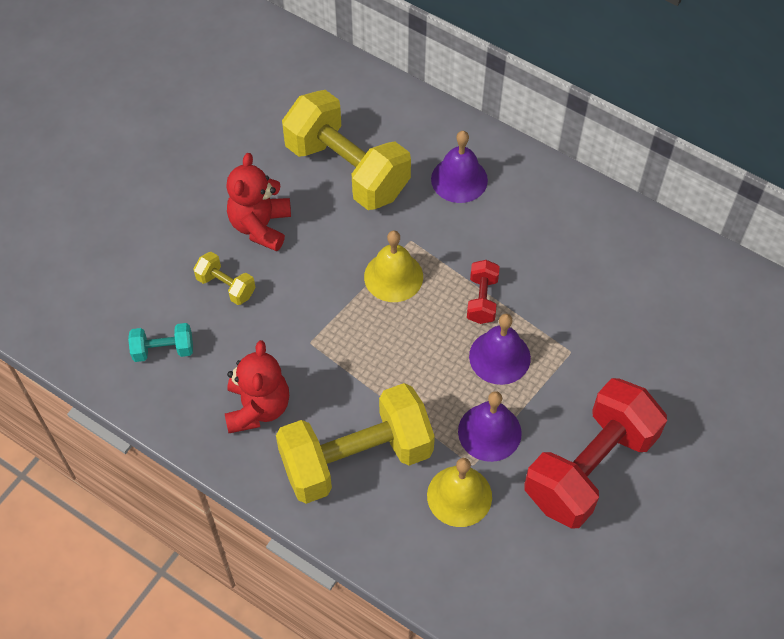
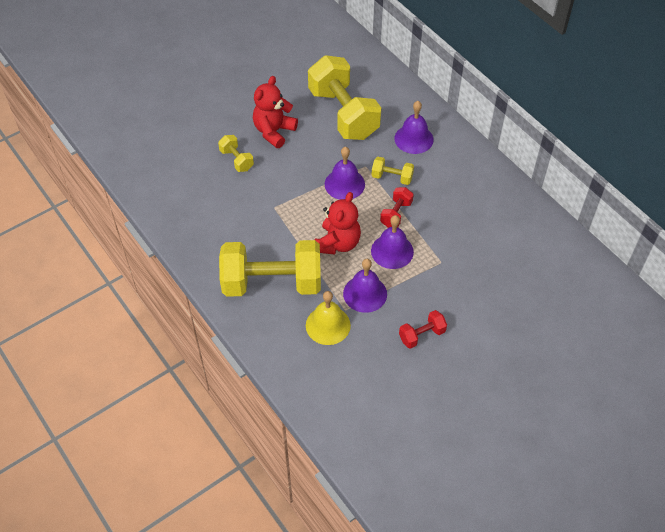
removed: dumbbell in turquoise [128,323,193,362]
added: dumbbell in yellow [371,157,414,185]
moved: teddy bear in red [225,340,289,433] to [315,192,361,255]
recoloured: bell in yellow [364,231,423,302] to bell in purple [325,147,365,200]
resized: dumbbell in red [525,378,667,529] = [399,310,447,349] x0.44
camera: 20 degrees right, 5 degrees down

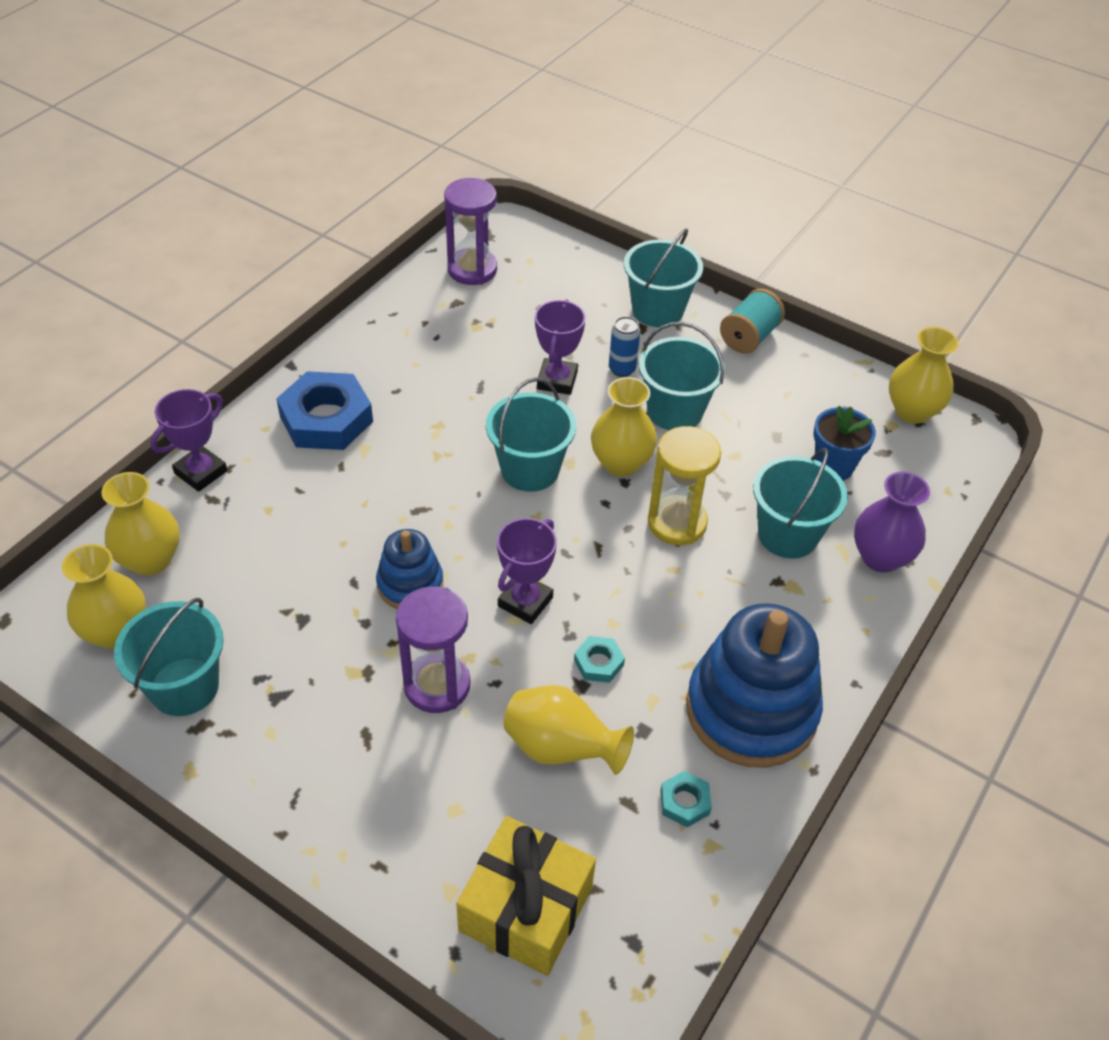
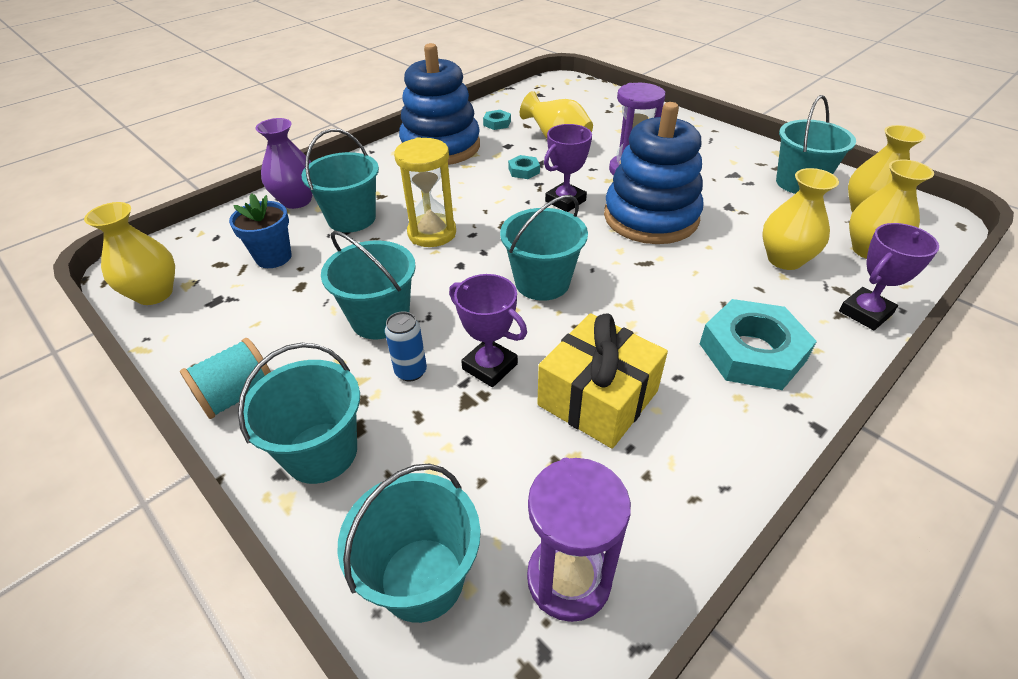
added: bucket in turquoise [337,464,481,623]
moved: gift in yellow [456,816,596,976] to [537,313,668,449]; vase in yellow [591,377,657,477] to [762,168,839,270]
recoloured: nut in blue [276,371,373,450] to nut in turquoise [700,299,817,390]
turned: trophy in purple [535,299,586,395] = [449,274,527,387] 75 degrees counterclockwise
resized: stacking toy in blue [376,529,443,609] = [604,102,703,244] x1.86
camera: 165 degrees left, 5 degrees down

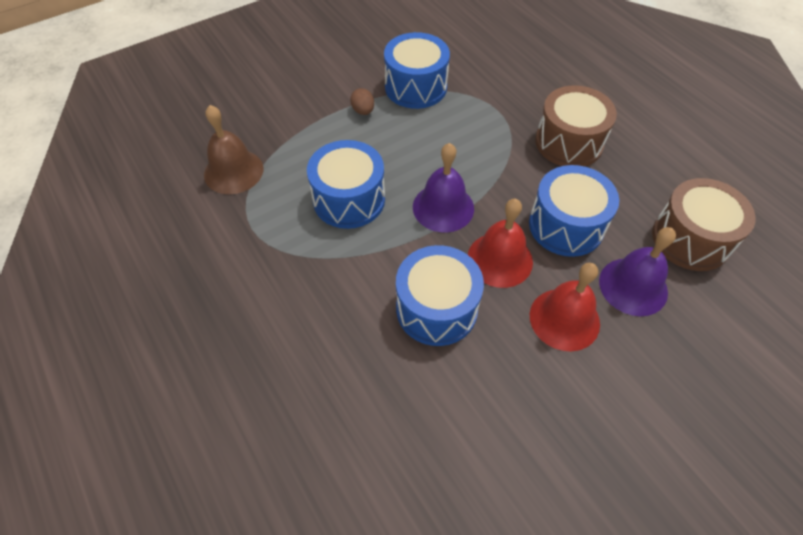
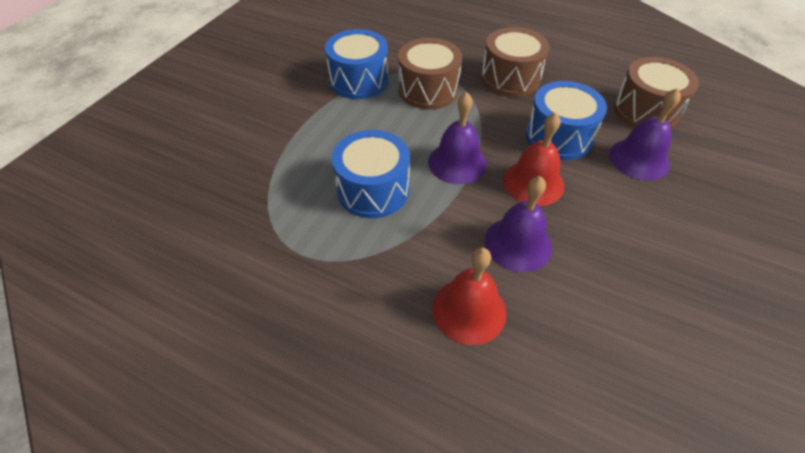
removed: bell in brown [204,105,263,194]; egg in brown [350,88,374,115]
added: drum in brown [398,38,462,109]
moved: bell in red [530,263,600,351] to [432,247,507,345]
replaced: drum in blue [396,245,484,346] to bell in purple [485,176,552,272]
camera: 30 degrees left, 5 degrees down

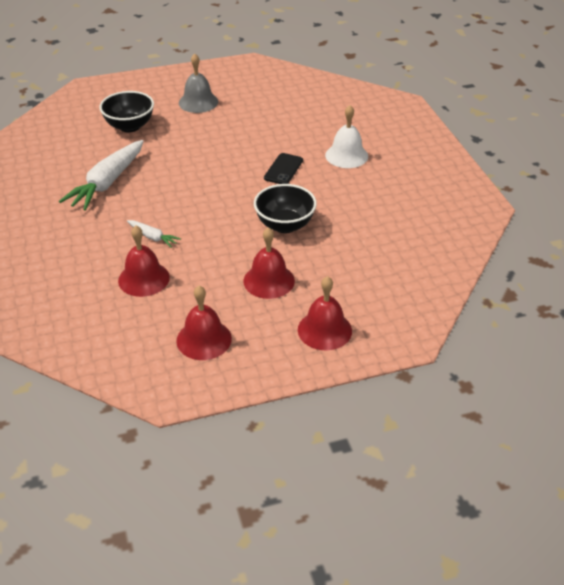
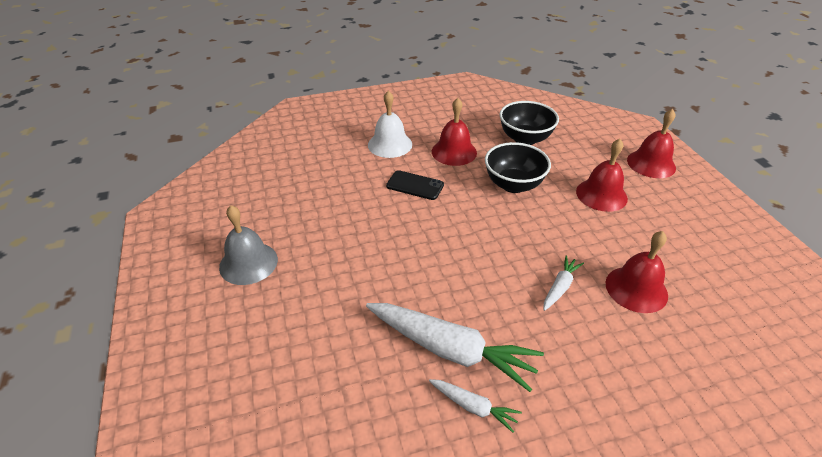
added: carrot in white [429,379,522,433]
moved: bowl in black [99,91,154,132] to [499,101,559,145]; bell in red [176,286,232,360] to [432,98,477,166]
camera: 90 degrees left, 0 degrees up

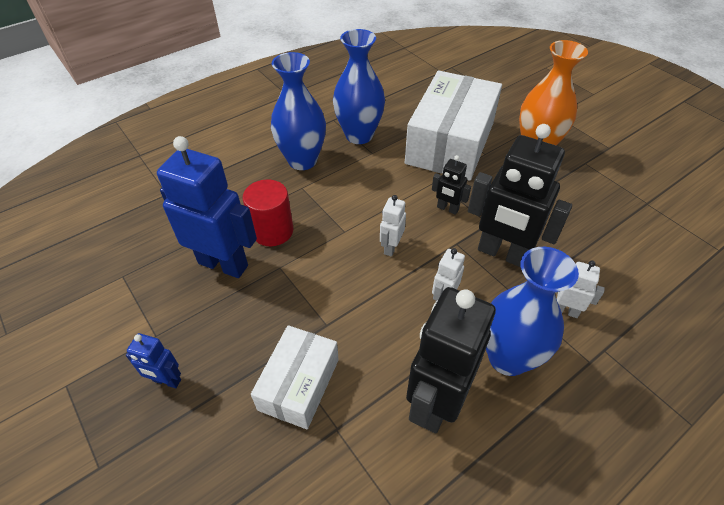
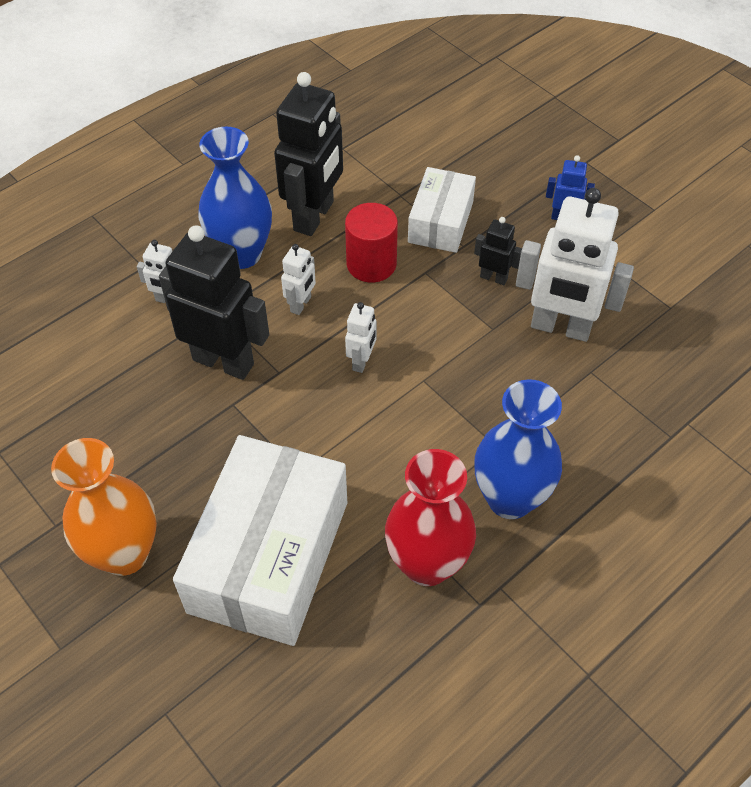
moved: cylinder in red [243,179,293,246] to [345,203,398,282]; robot in black [432,155,471,215] to [474,217,522,285]
recoloured: robot in blue [157,136,257,278] to robot in white [516,188,634,342]; vase in blue [333,29,385,144] to vase in red [385,449,476,586]
camera: 175 degrees right, 5 degrees up

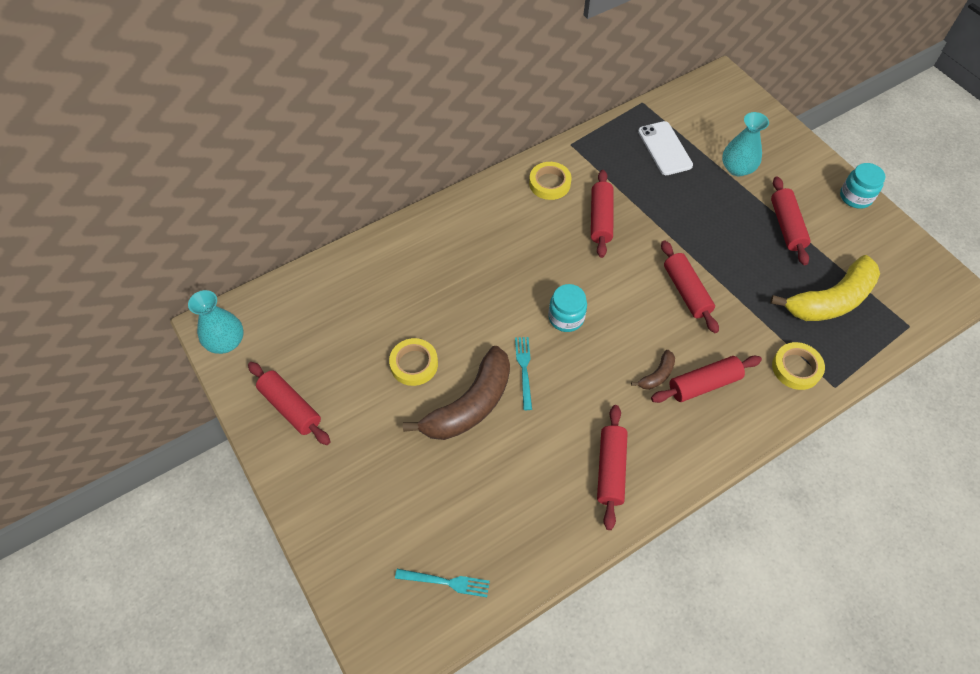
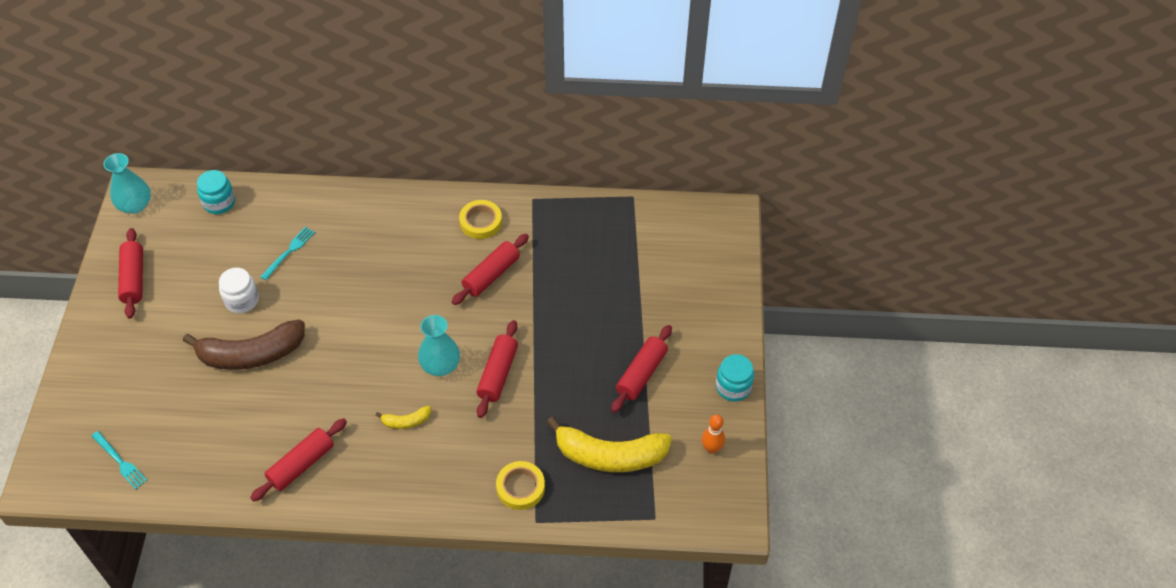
removed: phone in white [638,121,693,175]; rolling pin in red [651,356,762,403]
added: bowling pin in orange [702,414,725,454]
moved: fork in turquoise [515,337,532,410] to [260,227,315,280]; jar in turquoise [548,284,587,332] to [197,170,235,214]; vase in turquoise [722,112,769,176] to [418,315,460,376]
replaced: tape in yellow [389,338,438,386] to jar in white [219,268,259,313]
recoloured: banana in brown [631,350,675,390] to banana in yellow [376,406,431,429]
camera: 35 degrees right, 5 degrees down

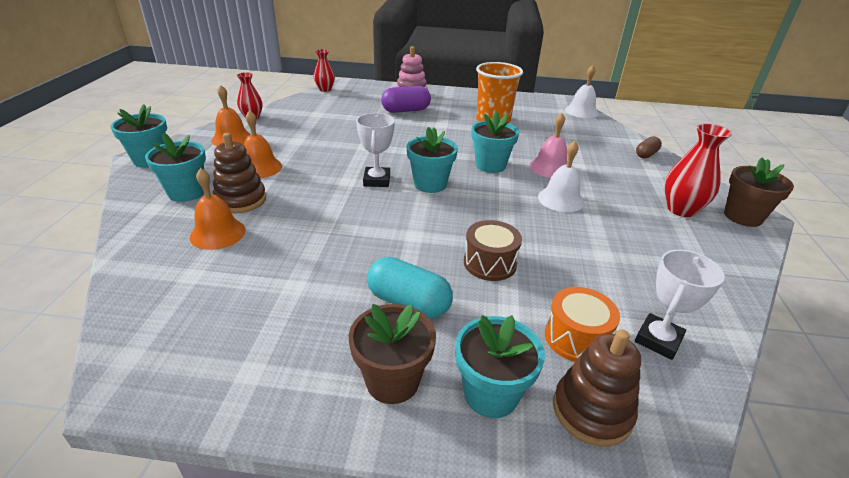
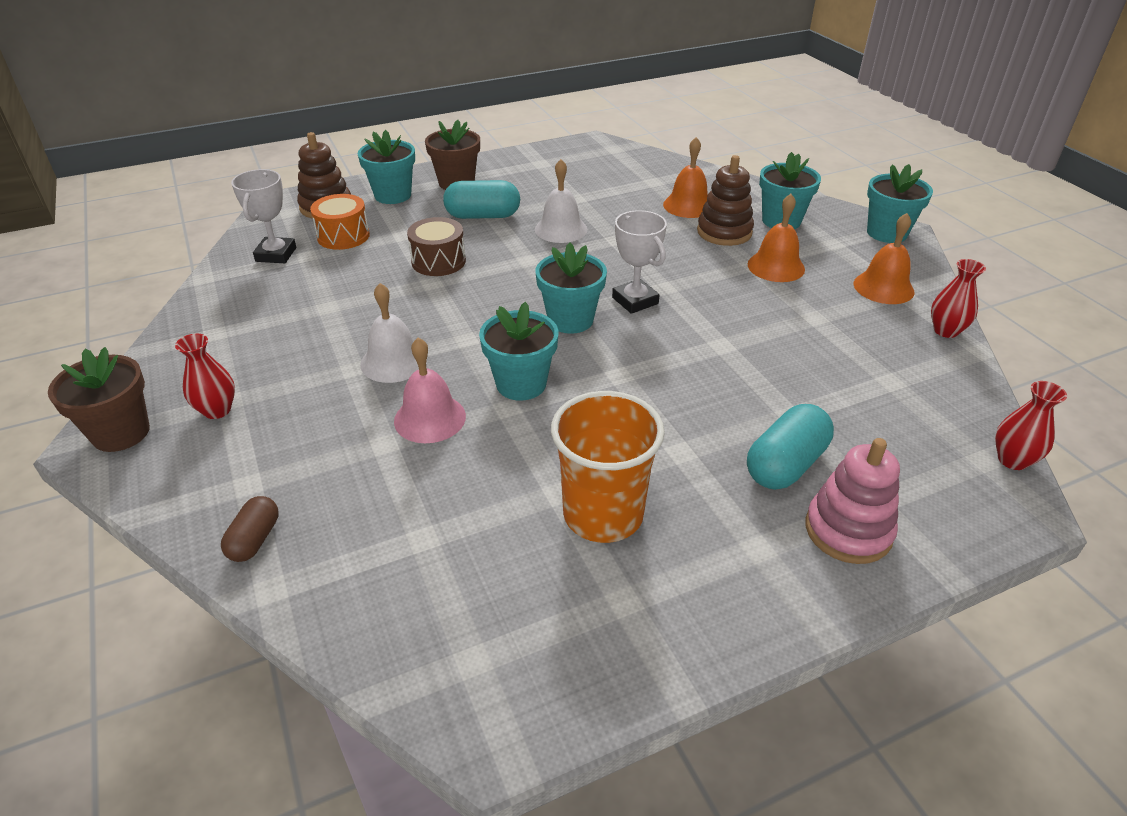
moved: bell in white [565,65,599,118] to [535,159,587,243]
recoloured: capsule in purple [381,86,431,113] to capsule in turquoise [747,404,834,490]
resized: vase in red [664,123,732,217] = [175,334,235,419] x0.65
camera: 150 degrees right, 5 degrees up

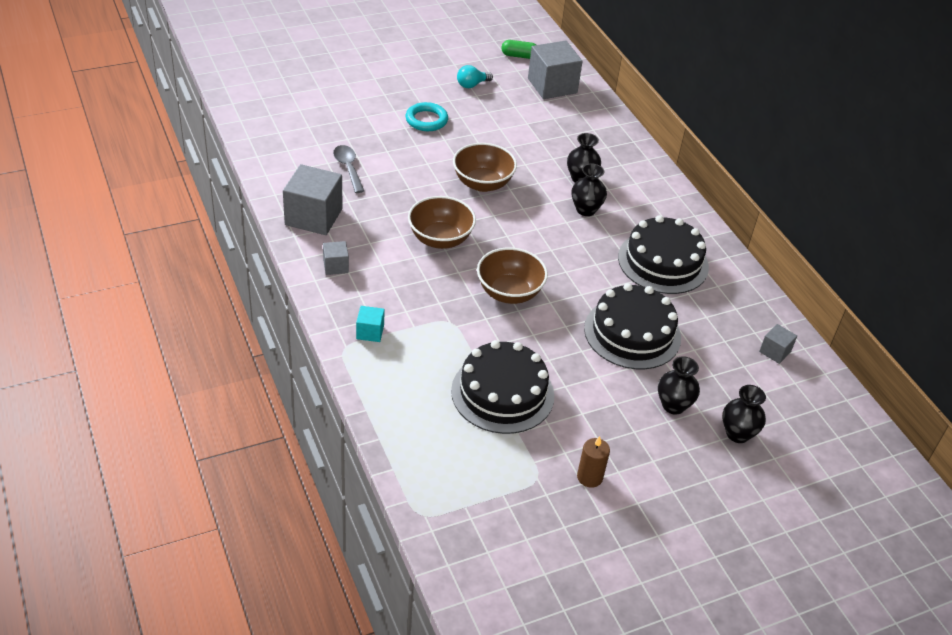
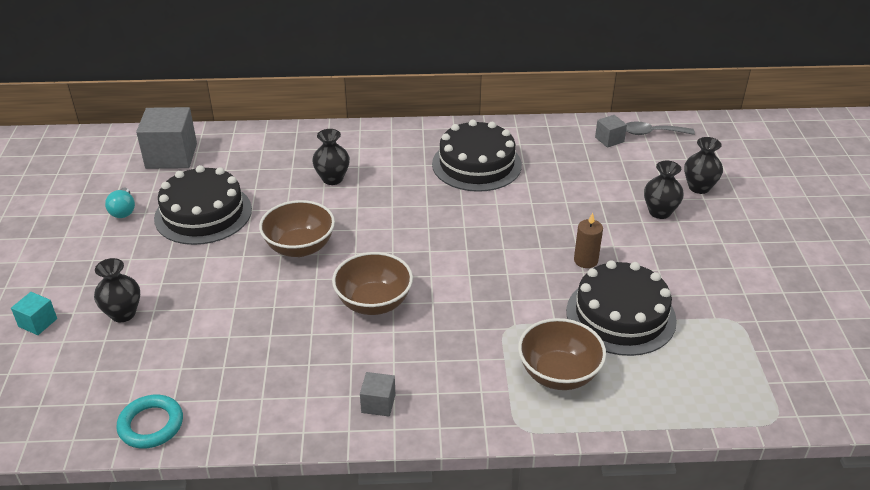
removed: cube in grey [283,164,343,235]; capsule in green [501,40,536,59]
moved: spoon in grey [333,145,364,193] to [626,121,695,135]; cube in turquoise [356,306,385,342] to [11,292,57,335]; ring in turquoise [405,102,448,131] to [116,395,183,449]; bowl in brown [477,247,548,304] to [518,318,606,390]; vase in black [572,164,607,216] to [94,258,140,322]; candle in brown [577,436,610,488] to [574,213,603,268]; cake in black [584,283,681,369] to [154,165,252,245]
camera: 65 degrees left, 5 degrees down

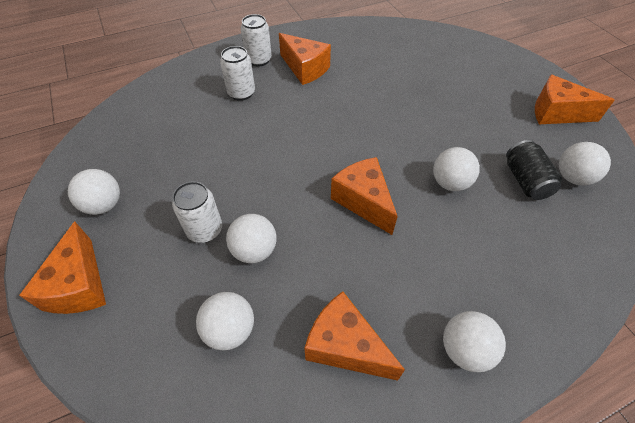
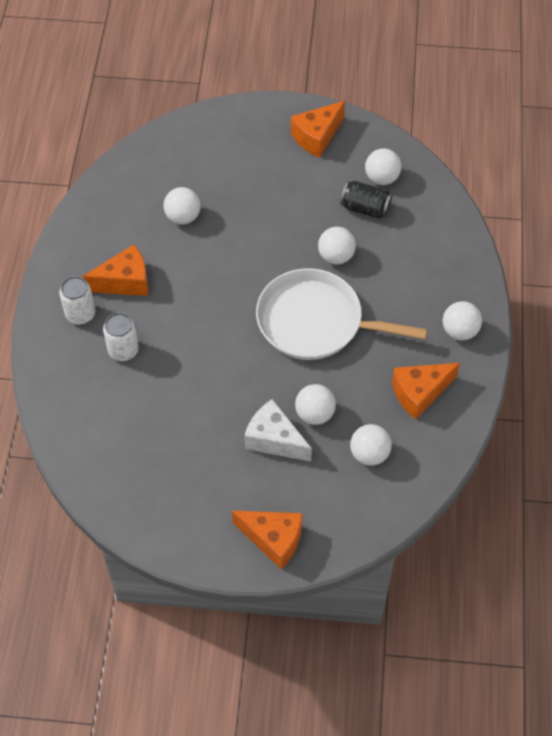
moved: ball in white [68,169,120,215] to [163,187,201,224]
replaced: can in white [172,181,222,243] to cheese in white [244,399,312,462]; cheese in orange [331,157,398,235] to pan in white [256,268,427,360]
camera: 60 degrees left, 5 degrees up

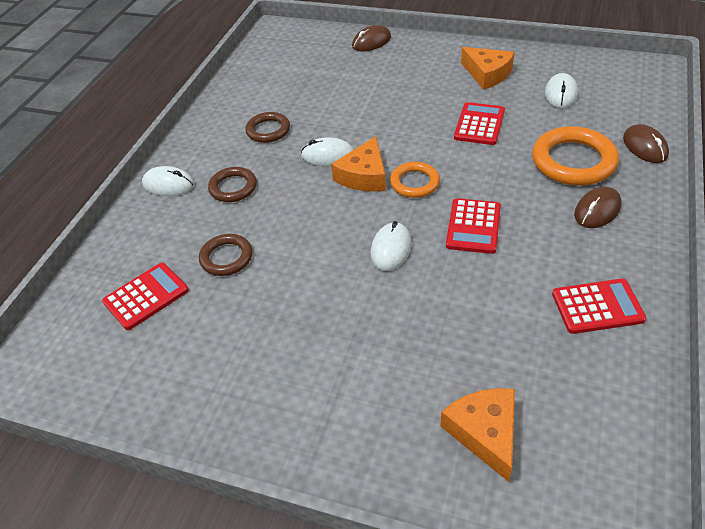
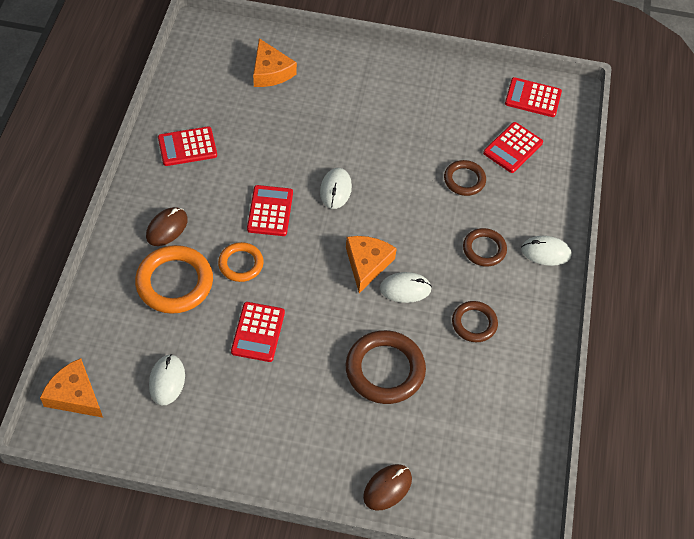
removed: mouse in brown [623,124,669,163]
added: ring in brown [346,330,426,404]; calculator in red [505,77,562,117]
moved: ring in orange [390,162,440,198] to [218,242,264,282]; cheese in orange [461,47,514,90] to [40,358,103,418]
camera: 165 degrees right, 10 degrees up

